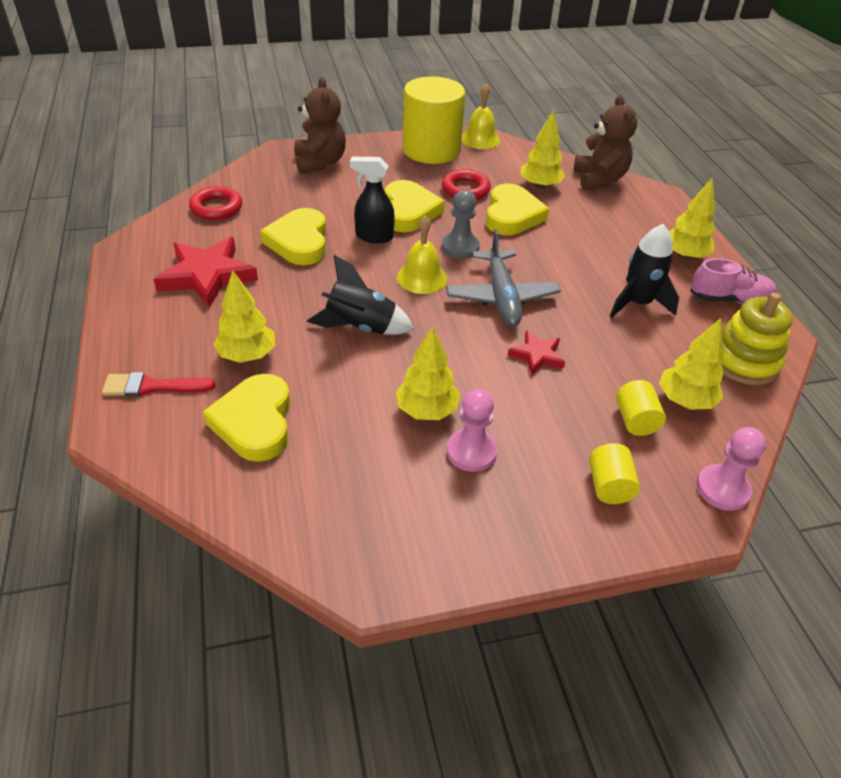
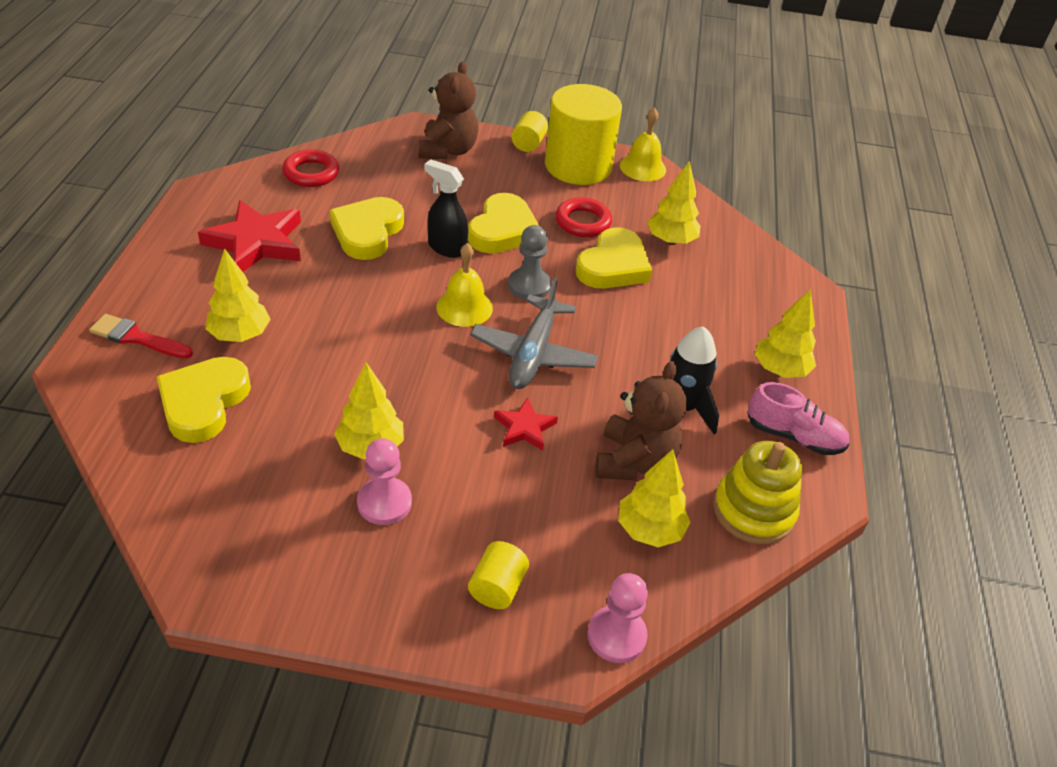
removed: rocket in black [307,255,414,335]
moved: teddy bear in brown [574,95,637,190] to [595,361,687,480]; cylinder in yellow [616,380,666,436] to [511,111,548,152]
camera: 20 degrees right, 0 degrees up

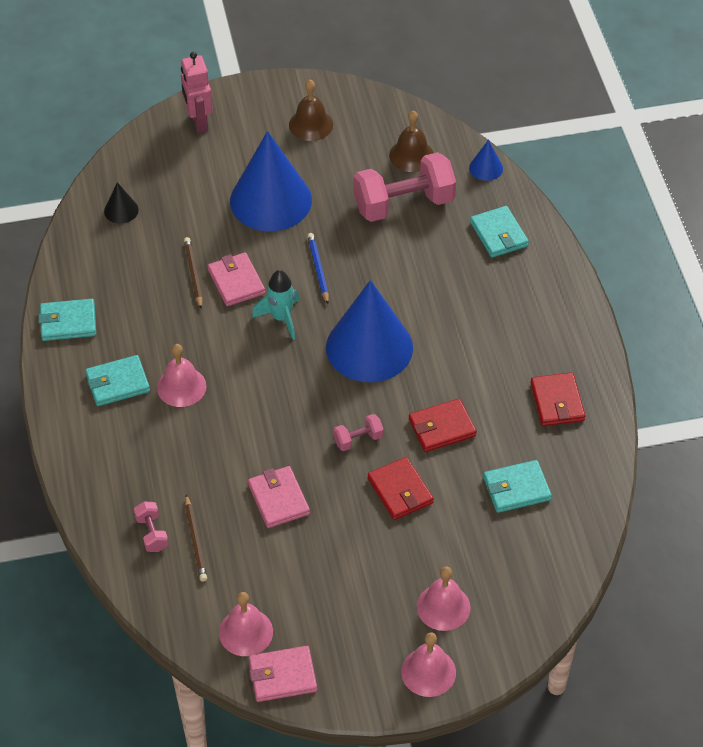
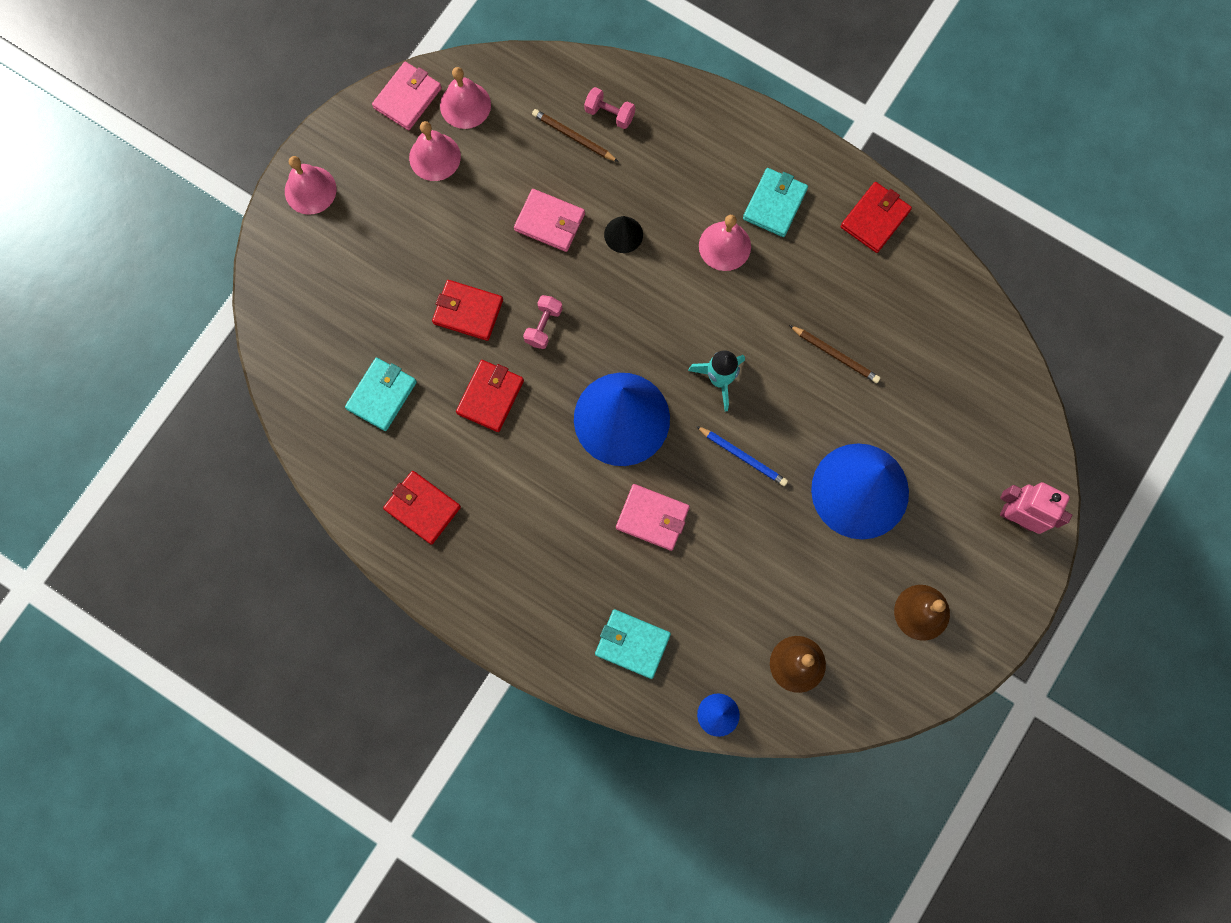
removed: dumbbell in pink [354,152,456,222]
moved: cone in black [104,182,139,224] to [604,216,643,253]; wallet in pink [208,252,265,306] to [616,484,690,551]; bell in pink [417,567,471,631] to [409,121,461,181]
recoloured: wallet in turquoise [38,299,96,341] to wallet in red [841,182,912,253]
camera: 135 degrees right, 25 degrees up

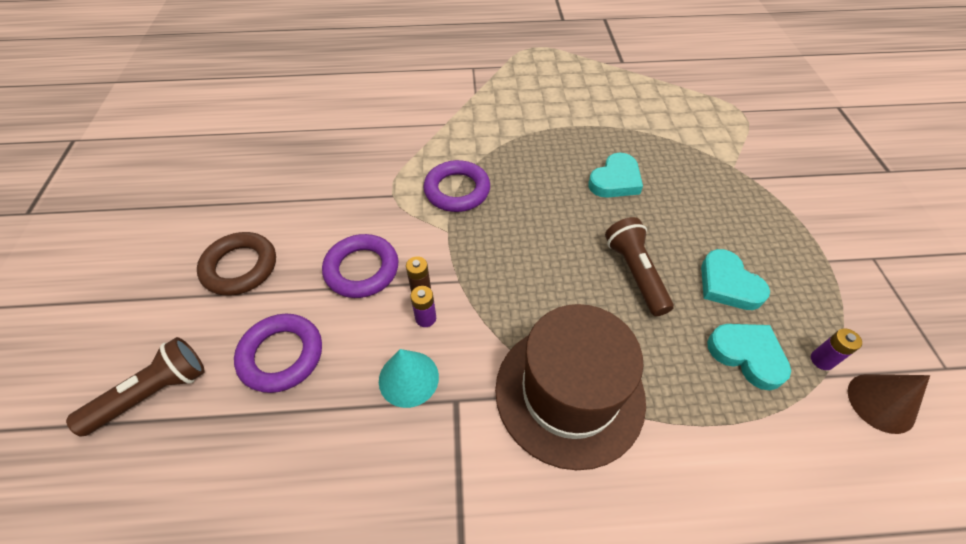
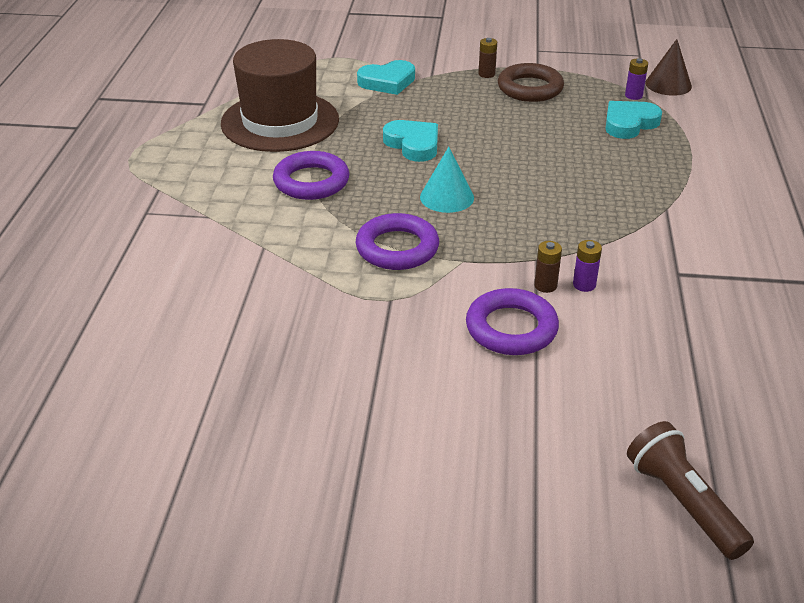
removed: flashlight in brown [605,217,674,316]
added: battery in brown [478,38,497,78]
moved: ring in brown [197,232,276,296] to [498,63,564,102]; ring in purple [234,314,322,393] to [273,151,349,200]; cone in turquoise [379,349,439,408] to [420,147,474,213]; hat in brown [495,304,646,470] to [221,39,339,152]; heart in turquoise [701,249,770,310] to [357,60,415,95]
camera: 80 degrees left, 15 degrees down

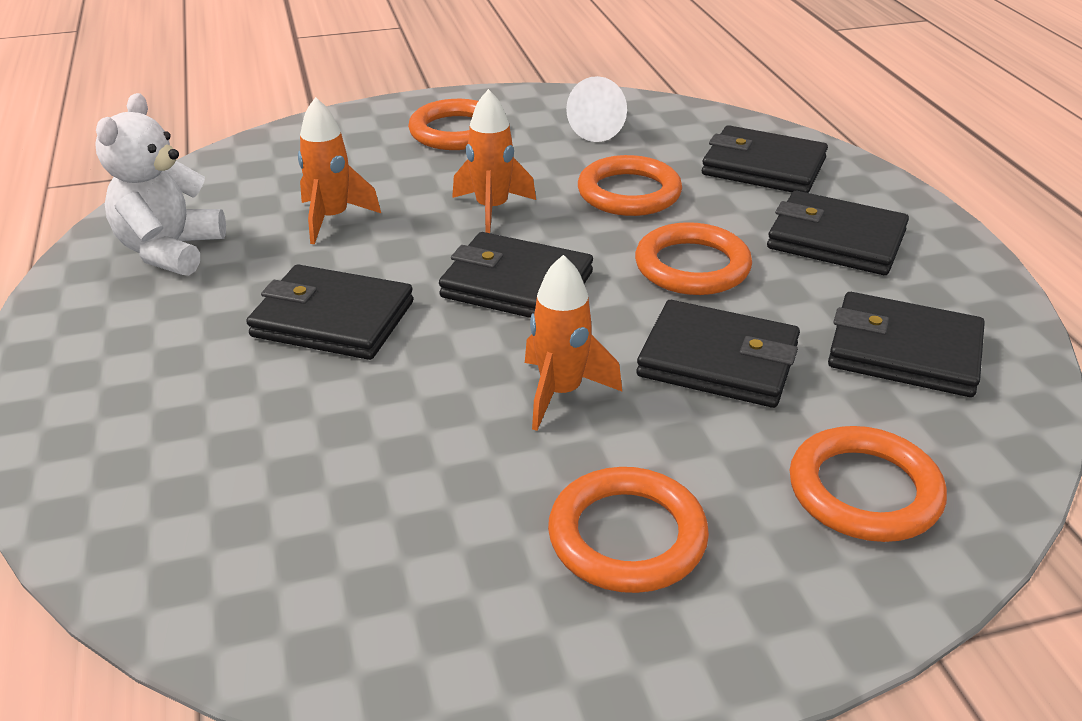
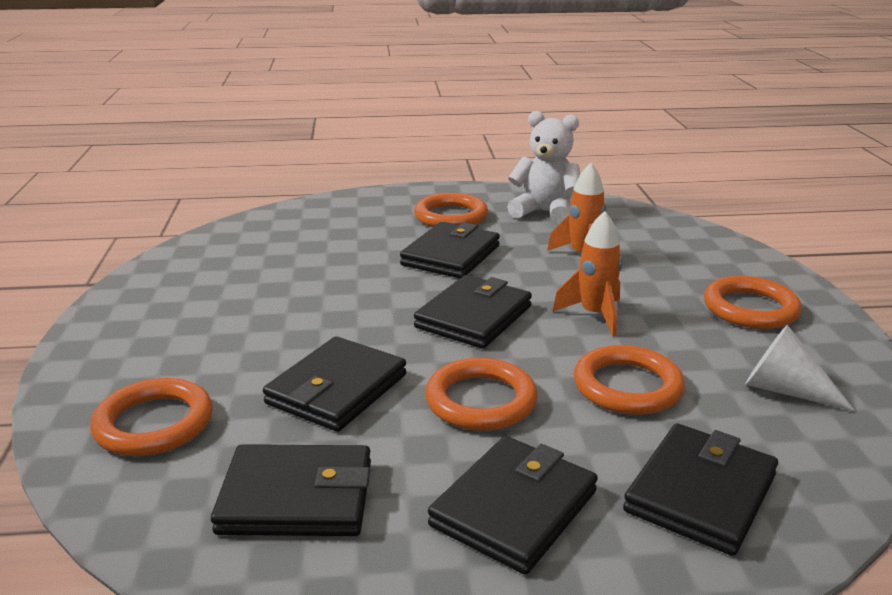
removed: rocket in orange [525,255,622,431]
moved: ring in orange [548,467,709,593] to [414,193,488,227]
turned: wallet in black [828,292,985,397] = [211,444,371,536] 60 degrees clockwise
camera: 100 degrees right, 10 degrees down

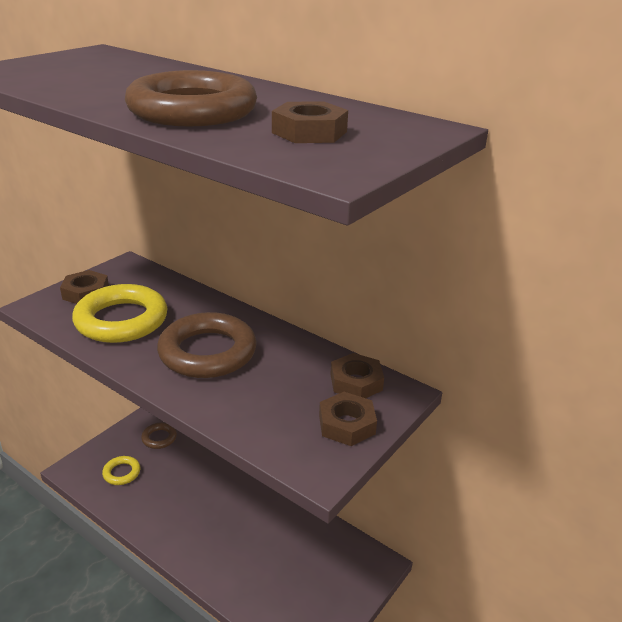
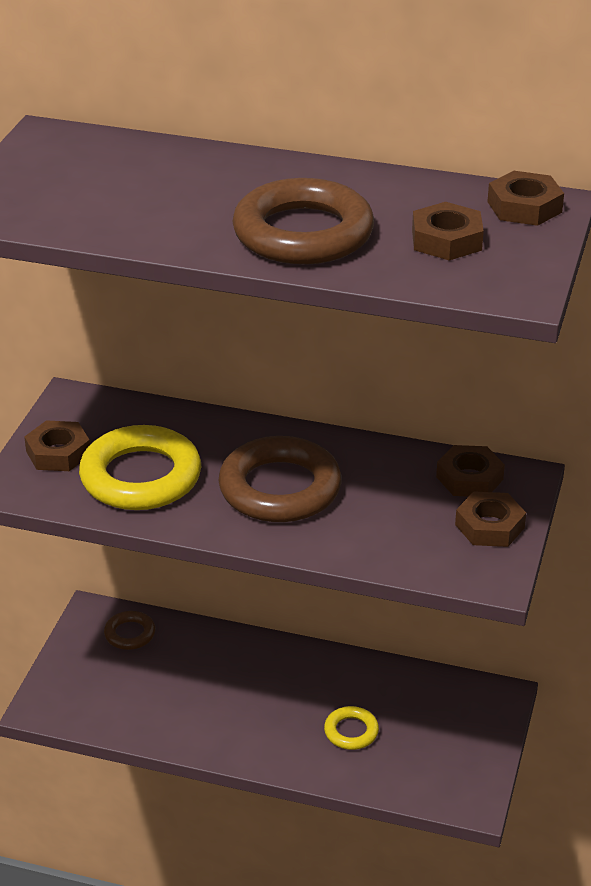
added: nut in brown [487,171,564,226]
moved: ring in yellow [102,456,140,485] to [324,706,379,750]
camera: 20 degrees left, 5 degrees up

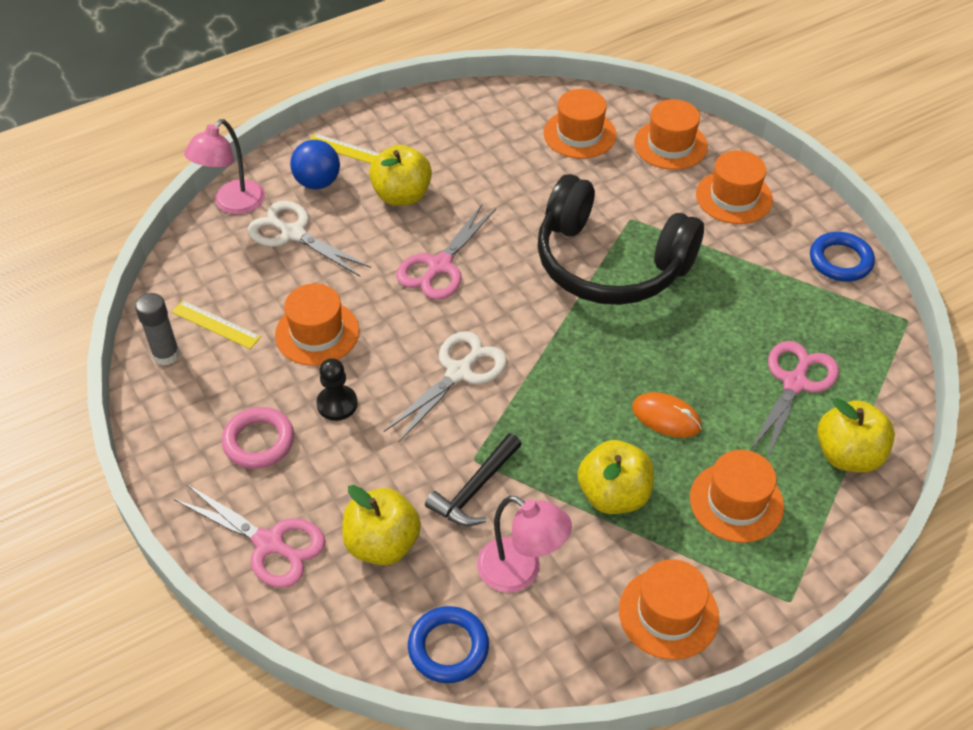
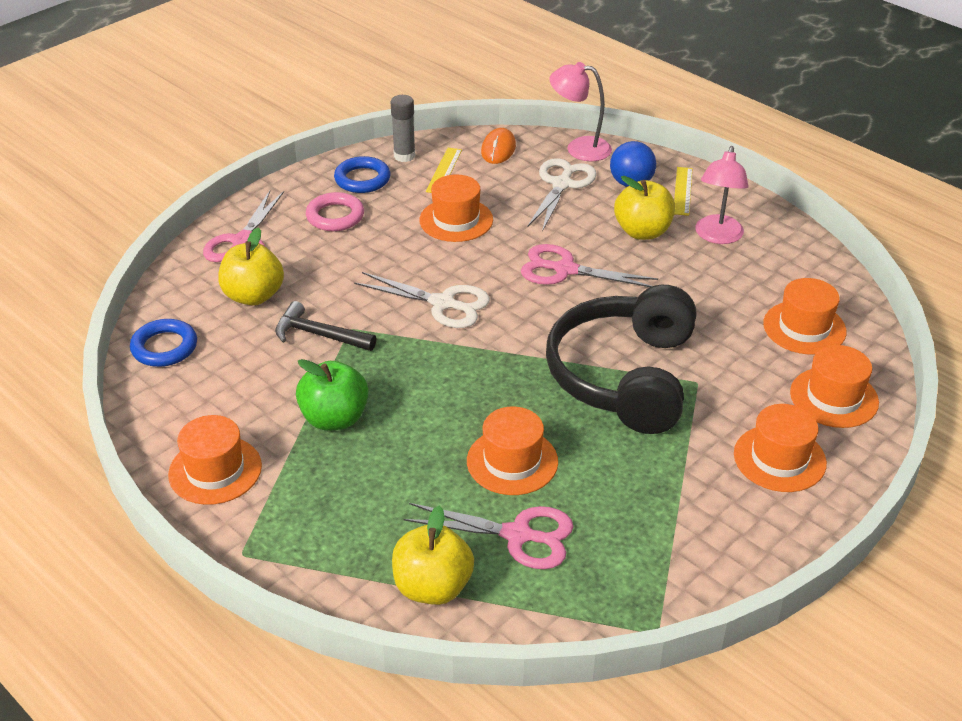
removed: pawn in black [317,358,358,421]
moved: lamp in pink [477,496,572,593] to [695,146,749,244]; mouse in orange [632,392,702,438] to [481,128,516,164]; hat in orange [690,450,784,543] to [467,407,558,495]; ring in blue [810,232,875,282] to [334,156,390,193]
recoloured: apple in yellow [578,440,654,514] to apple in green [296,359,369,431]
camera: 75 degrees right, 10 degrees down

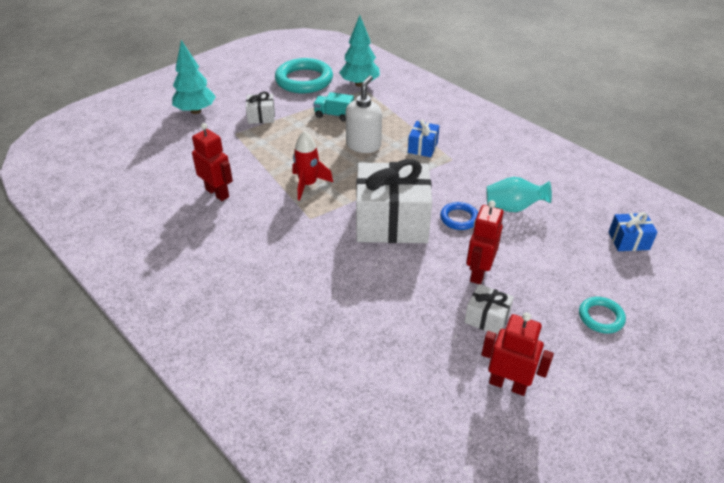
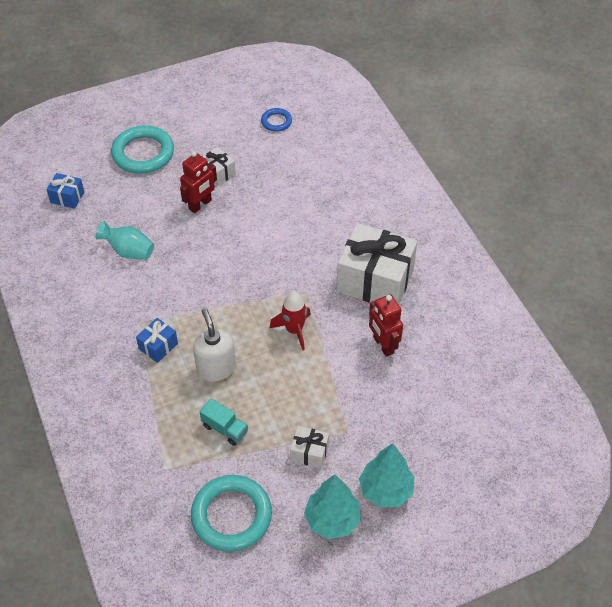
removed: robot in red [481,312,554,396]
moved: tree in turquoise [339,15,380,87] to [304,474,361,539]; gift in white [356,159,432,243] to [337,223,417,305]; ring in blue [440,202,478,230] to [261,108,292,132]
turned: soap dispenser in white [345,75,382,153] = [193,308,236,381] 120 degrees clockwise
resized: ring in turquoise [579,297,626,334] = [111,126,174,174] x1.95
camera: 160 degrees left, 10 degrees up

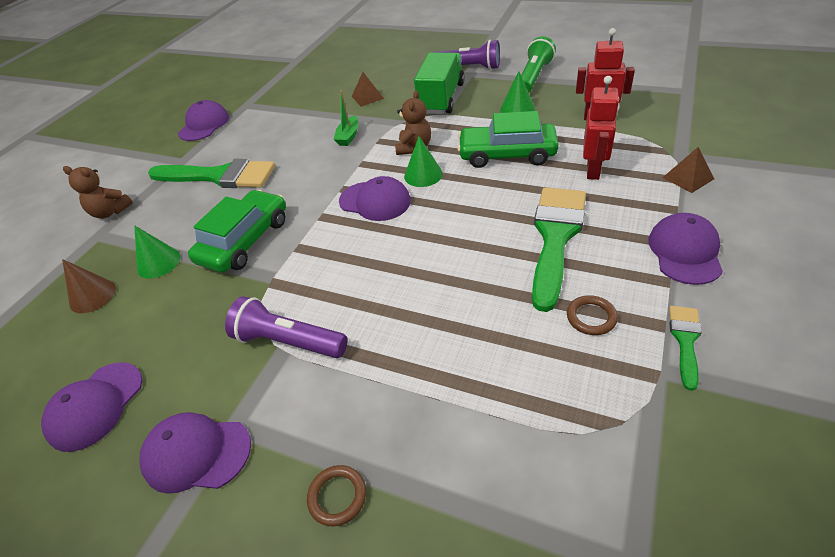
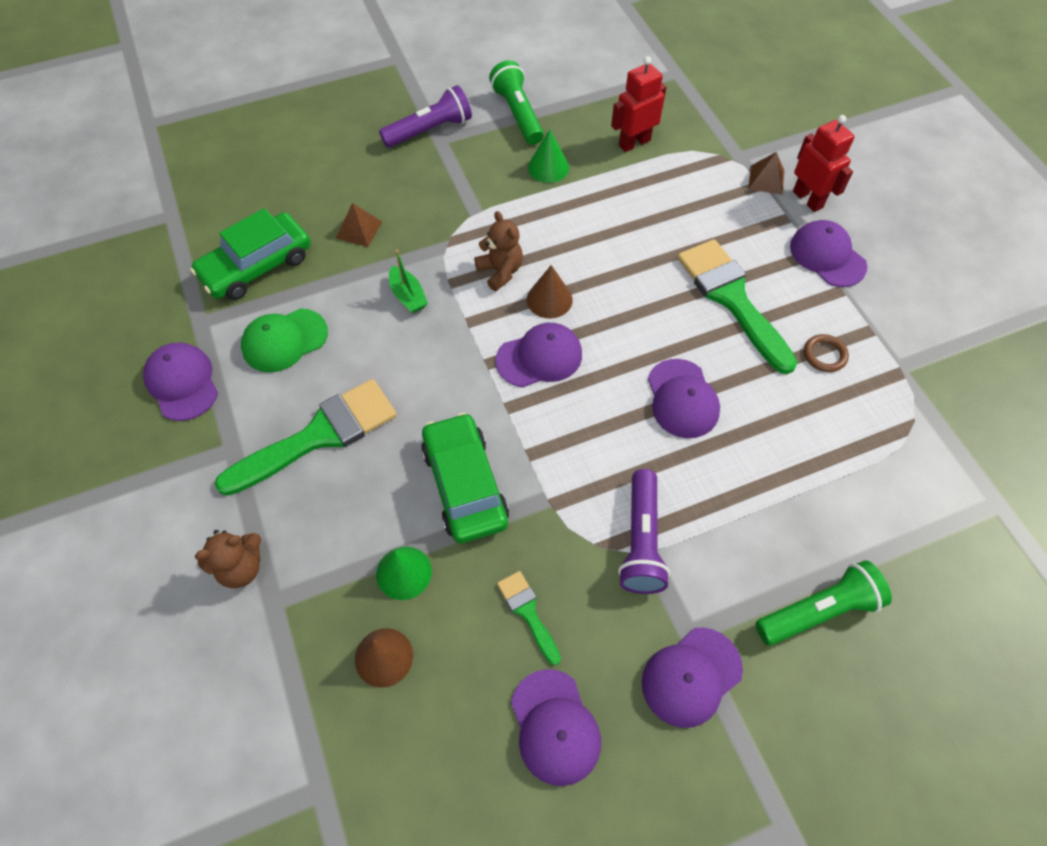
removed: truck in green [414,52,465,114]
added: cap in green [241,309,328,372]; cap in purple [648,359,720,438]
moved: car in green [457,111,559,168] to [190,208,311,300]; robot in red [583,76,619,180] to [793,115,855,212]; brush in green [669,306,702,391] to [497,571,561,666]
replaced: ring in brown [307,465,366,526] to flashlight in green [756,560,892,646]
recoloured: cone in green [404,136,443,187] to cone in brown [527,265,573,319]
turned: flashlight in purple [225,296,348,358] = [618,469,670,594] 60 degrees counterclockwise
camera: 50 degrees left, 15 degrees up

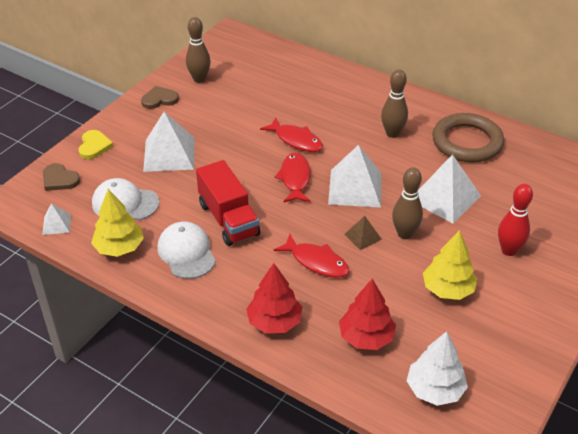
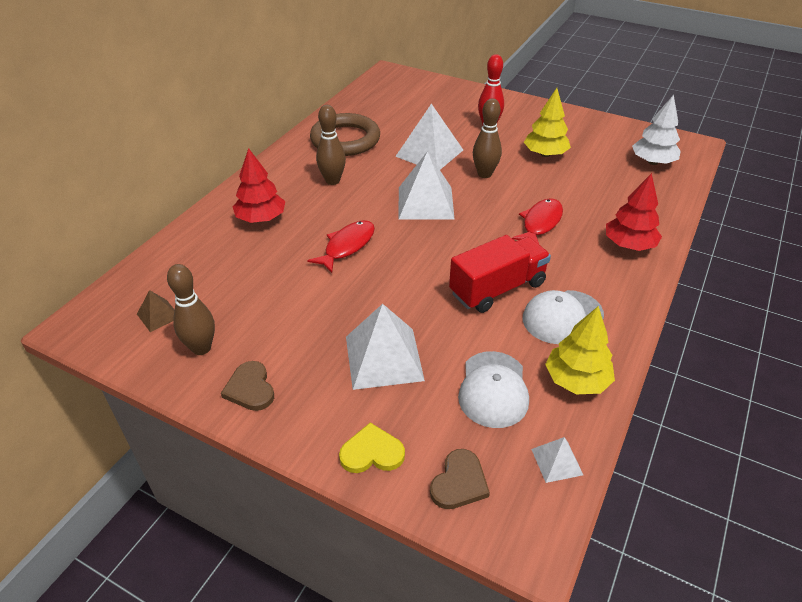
removed: fish in red [274,153,311,203]
moved: tree in red [339,279,396,350] to [233,148,285,223]; pyramid in brown [344,216,382,250] to [137,290,175,332]
camera: 95 degrees left, 0 degrees up

